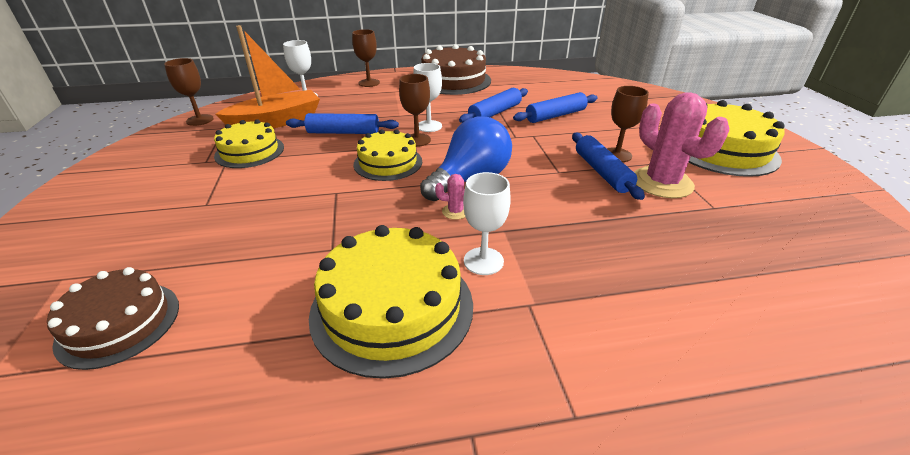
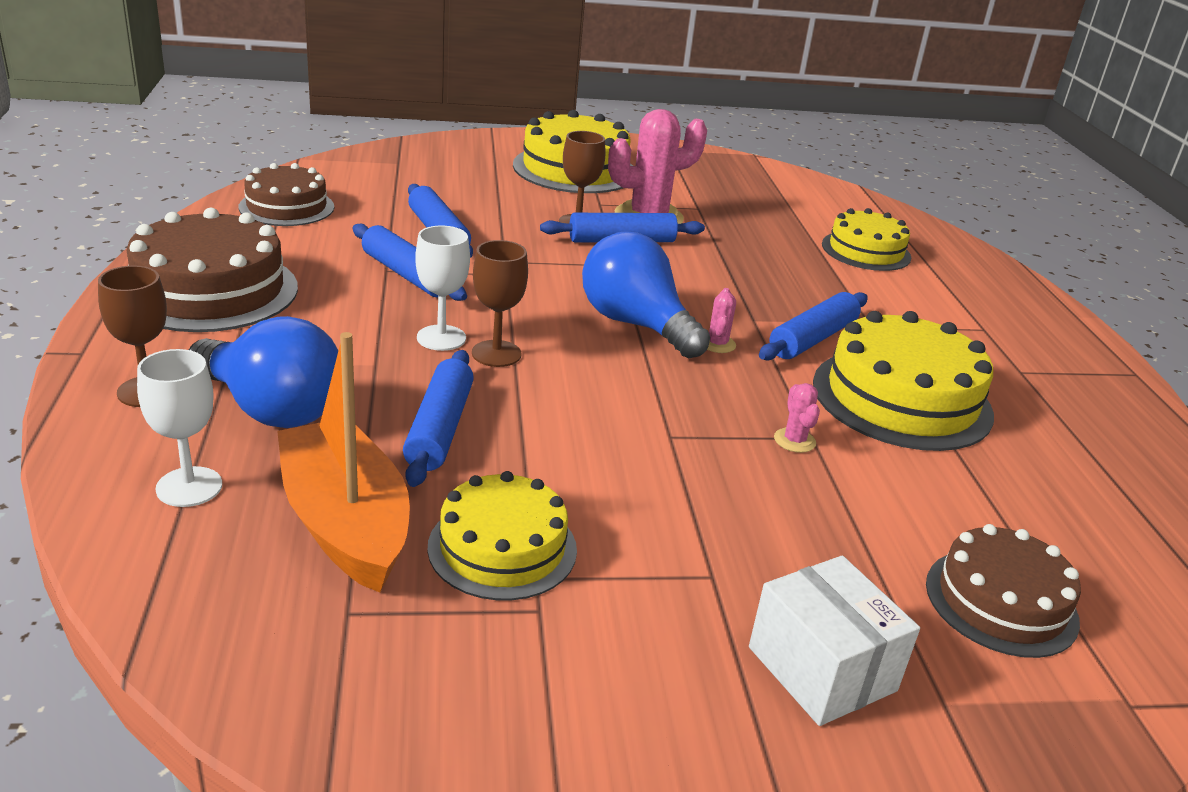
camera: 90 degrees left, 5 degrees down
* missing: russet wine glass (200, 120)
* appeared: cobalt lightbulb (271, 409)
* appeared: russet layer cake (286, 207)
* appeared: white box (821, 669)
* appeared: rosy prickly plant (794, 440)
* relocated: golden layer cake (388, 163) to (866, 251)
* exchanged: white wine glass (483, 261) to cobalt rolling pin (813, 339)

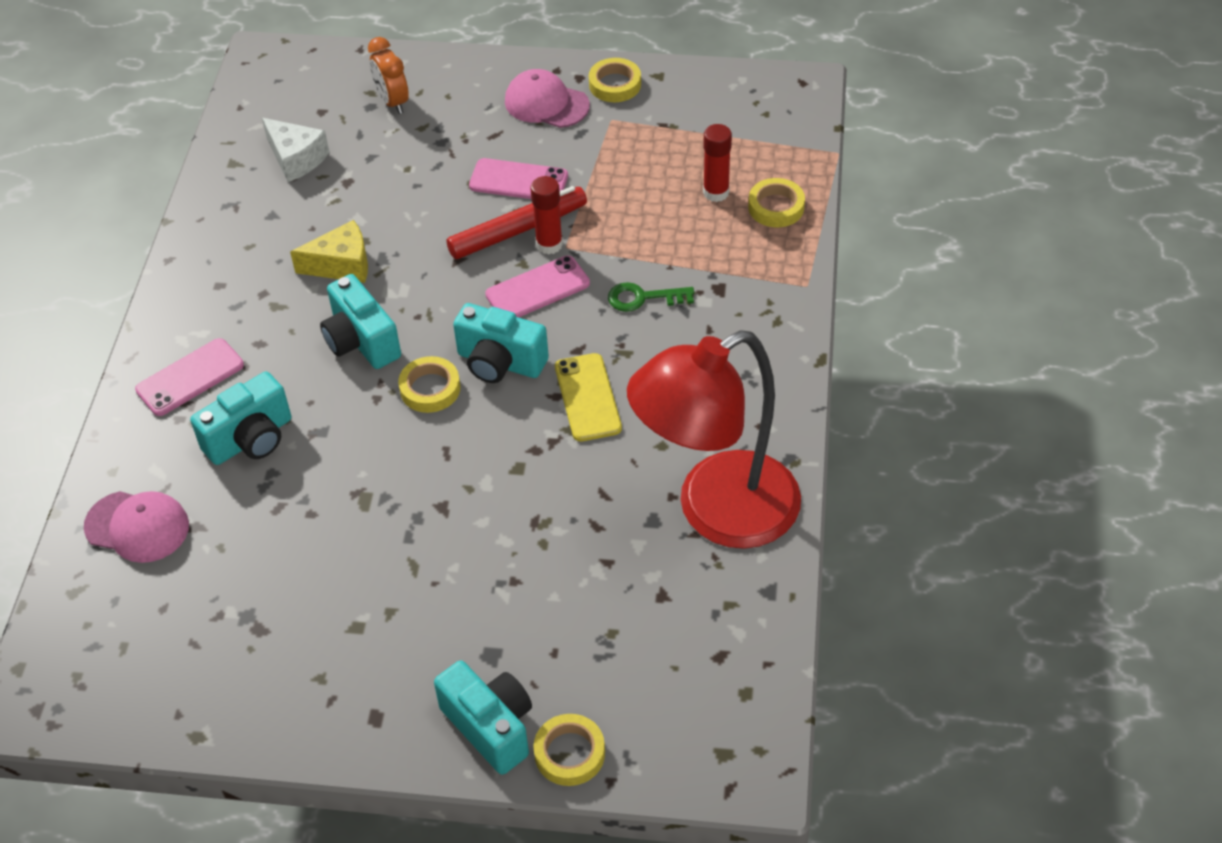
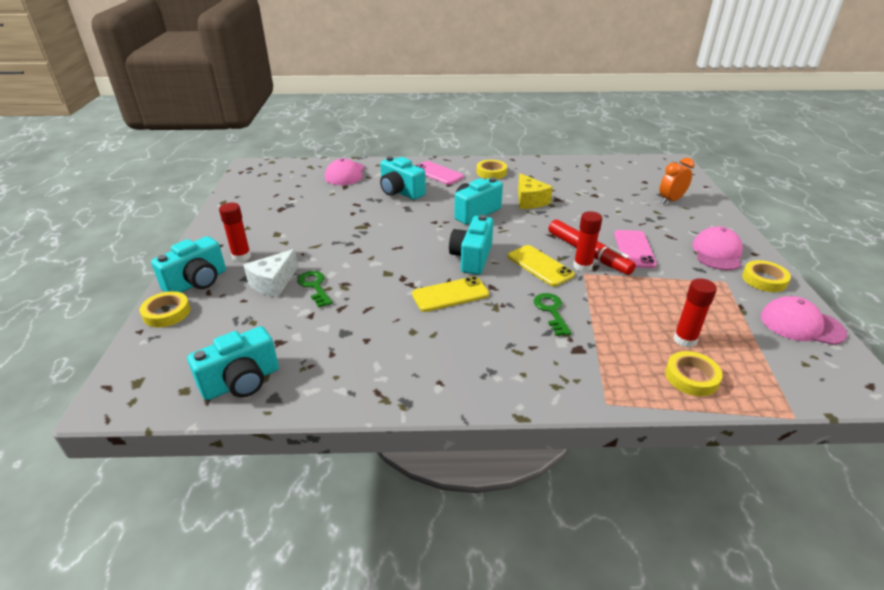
camera: 80 degrees right, 15 degrees down
* missing: red reading lamp (717, 512)
* appeared: aqua photo camera (241, 382)
* appeared: red glue stick (241, 256)
* appeared: emerald door key (314, 286)
* appeared: rosy peaked cap (801, 325)
* relocated: white cheese wedge (296, 158) to (273, 283)
* relocated: golden tape (430, 389) to (491, 172)
* colour: rosy smartphone (537, 289) to golden smartphone (540, 266)

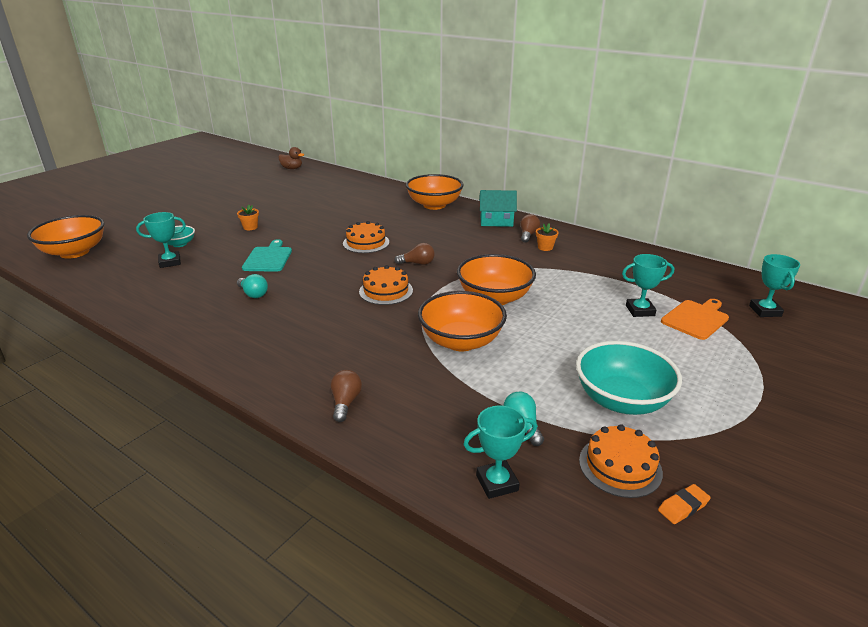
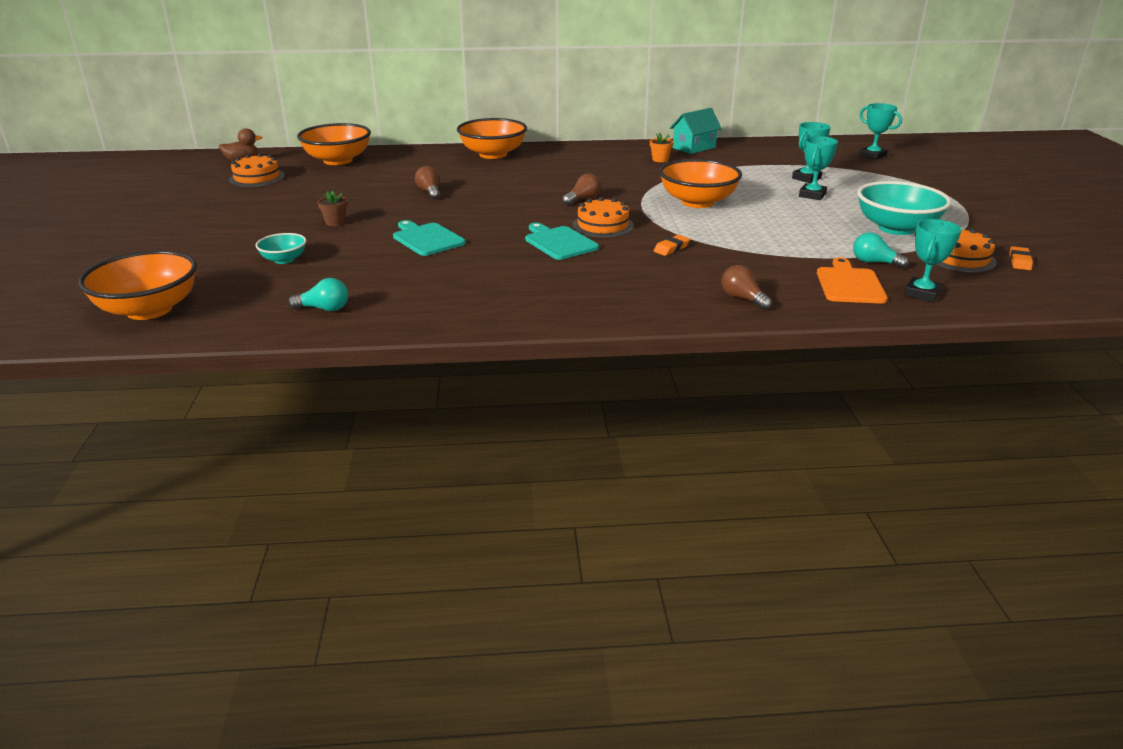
camera: 40 degrees left, 0 degrees up
* appeared: aqua bread board (559, 242)
* appeared: orange gum eraser (671, 248)
* relocated: aqua award cup (170, 262) to (812, 195)
* relocated: aqua lightbulb (253, 294) to (324, 309)
* relocated: orange layer cake (366, 243) to (257, 177)
* relocated: orange bowl (461, 341) to (338, 160)
* relocated: aqua house (496, 221) to (694, 148)
* relocated: russet lightbulb (528, 235) to (429, 192)
* relocated: orange bread board (696, 318) to (849, 284)
* colour: orange plant pot (250, 227) to russet plant pot (335, 222)

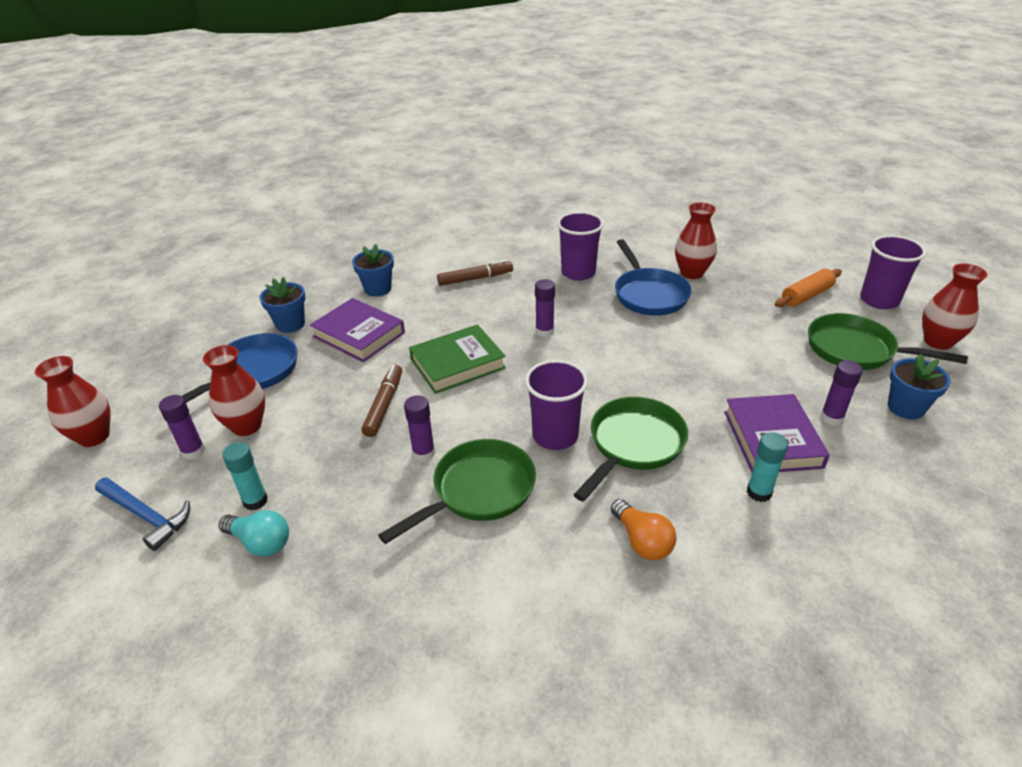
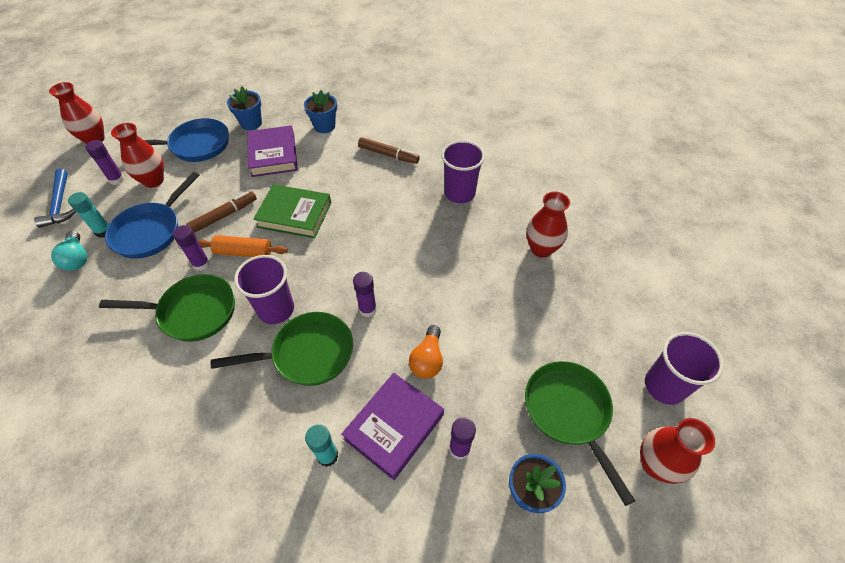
camera: 40 degrees right, 15 degrees up
* relocated: royal purple glue stick (544, 331) to (367, 309)
* relocated: orange lightbulb (642, 541) to (427, 360)
* relocated: cobalt pan (649, 294) to (151, 231)
* relocated: orange rolling pin (806, 296) to (244, 252)

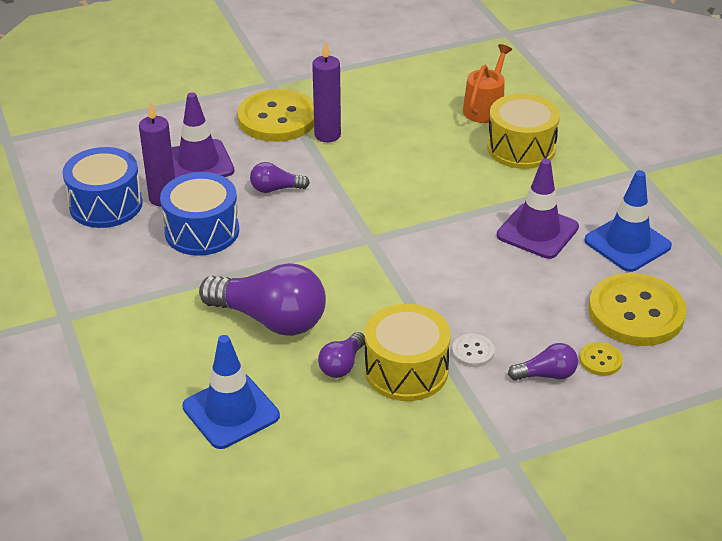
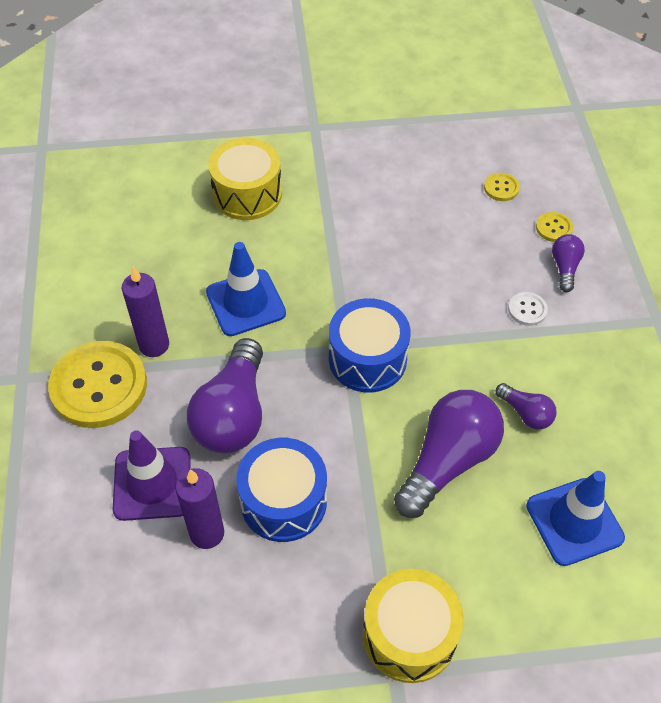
camera: 75 degrees left, 15 degrees up
* missing: orange watering pot (485, 108)
* missing: royal purple safety cone (537, 231)
* relocated: cobalt toy drum (106, 205) to (367, 359)
* relocated: golden toy drum (406, 370) to (409, 635)
* relocated: cobalt safety cone (627, 243) to (245, 303)
* size: royal purple lightbulb (276, 189) = (233, 414) x2.04
* size: golden button (636, 312) = (501, 188) x0.43

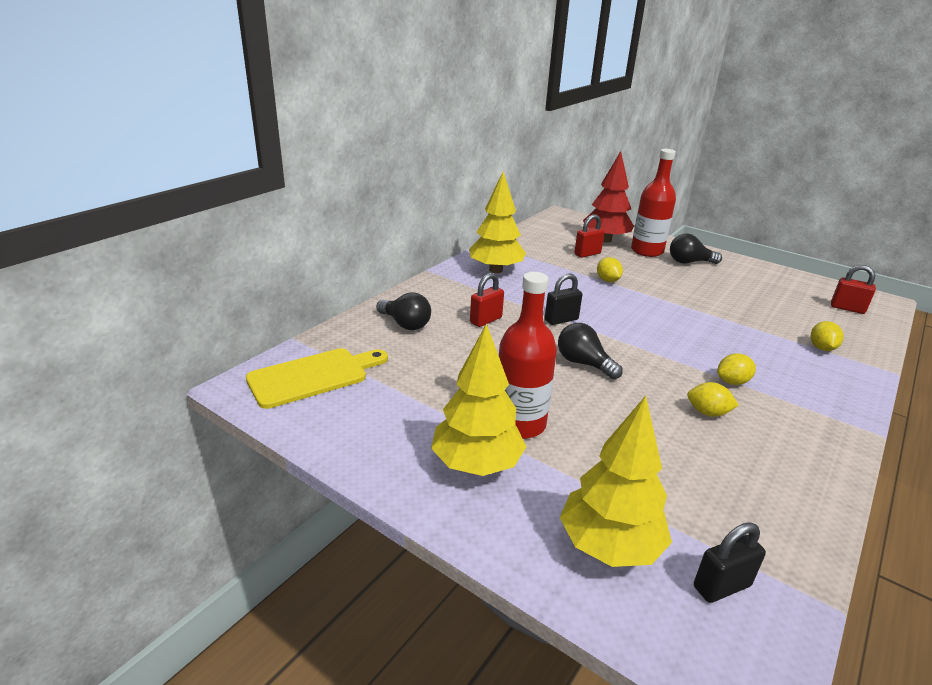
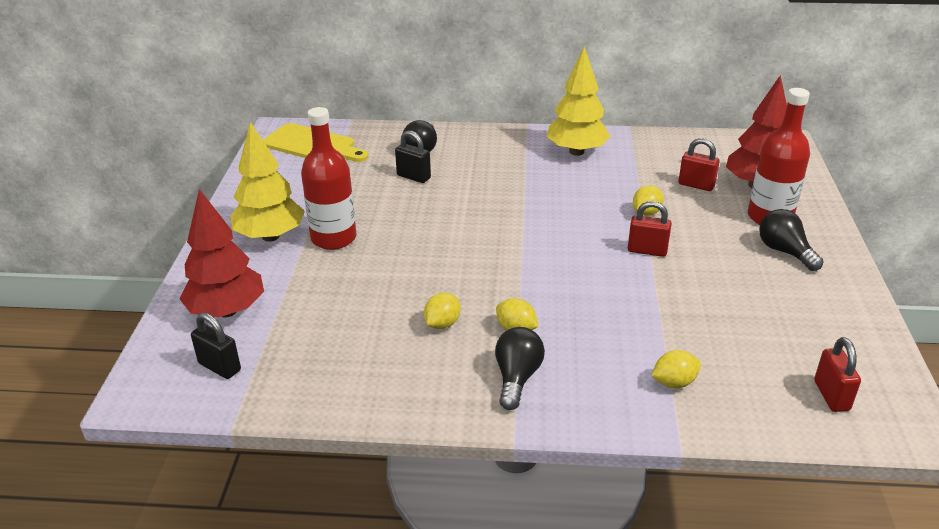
camera: 60 degrees right, 5 degrees up
* relocated: red lock (486, 320) to (647, 250)
* relocated: black lock (561, 320) to (413, 177)
* relocated: black lightbulb (583, 363) to (517, 378)
* colour: golden tree (609, 546) to red tree (227, 311)
* spun: golden citrus fruit (707, 412) = (442, 324) 45 degrees clockwise

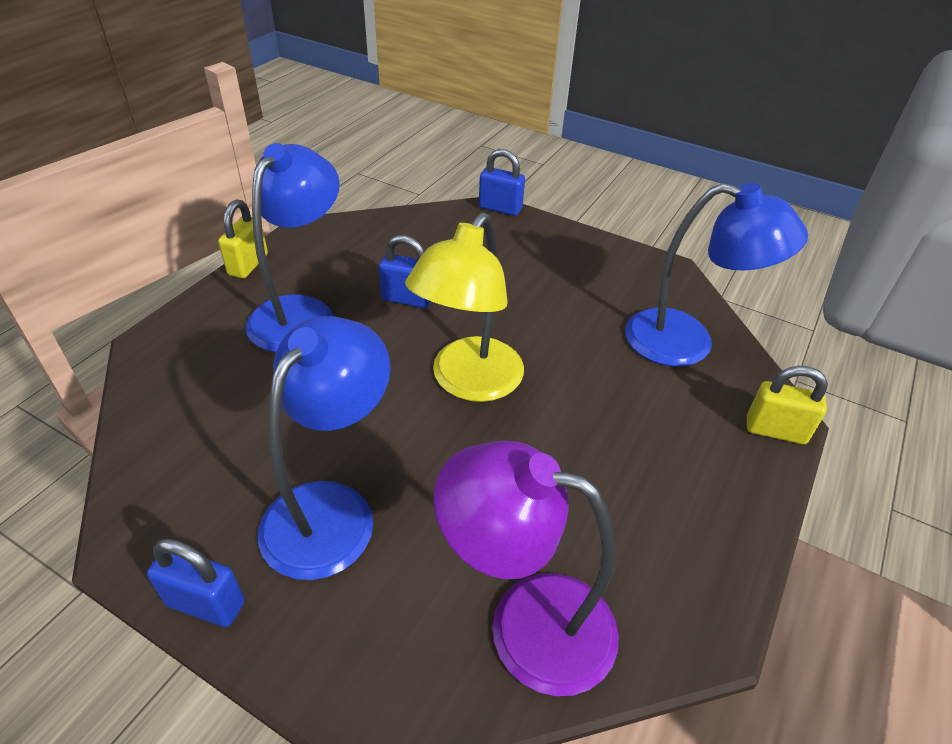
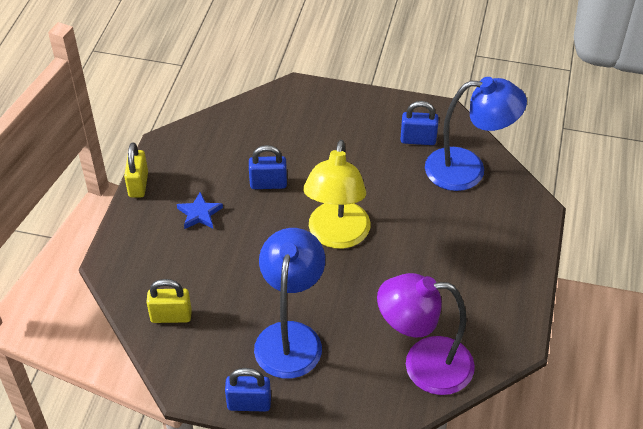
camera: 15 degrees left, 5 degrees up
* relocated: cobalt lock (500, 208) to (418, 140)
* relocated: golden lock (775, 430) to (171, 316)
* exchanged: cobalt reading lamp (301, 312) to cobalt star shape (199, 213)

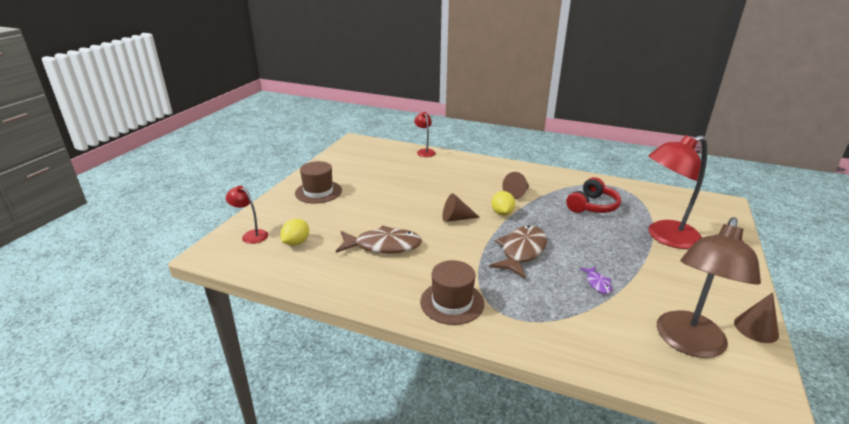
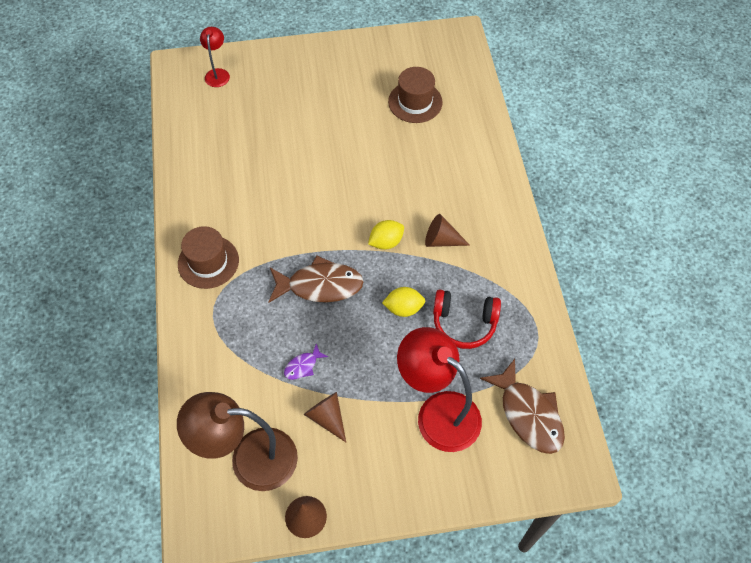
camera: 60 degrees right, 30 degrees up
* missing: red reading lamp (424, 151)
* relocated: golden citrus fruit (296, 242) to (403, 308)
* relocated: russet top hat (318, 192) to (415, 102)
* relocated: russet toy fish (383, 246) to (528, 414)
* relocated: russet solid cone (456, 218) to (327, 417)

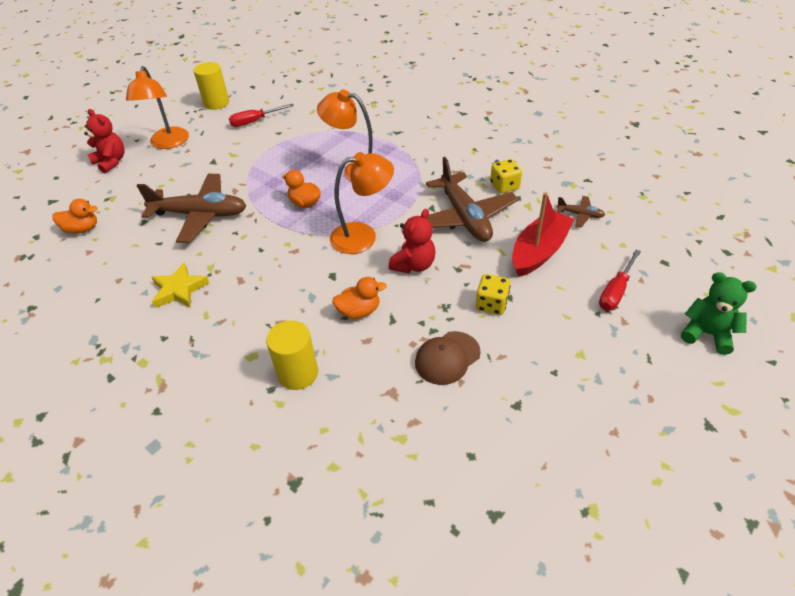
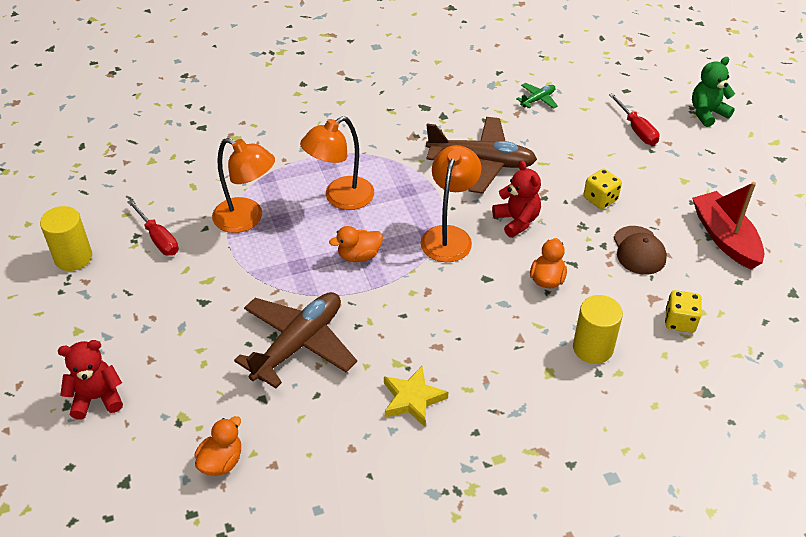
camera: 60 degrees left, 0 degrees up
* relocated: orange reading lamp (168, 143) to (247, 219)
* relocated: golden game die (504, 186) to (680, 321)
* relocated: red sailboat (539, 251) to (725, 238)
* colour: russet toy plane (580, 215) to emerald toy plane (538, 99)
* spun: red flat screwdriver (255, 121) = (158, 238) 45 degrees counterclockwise

